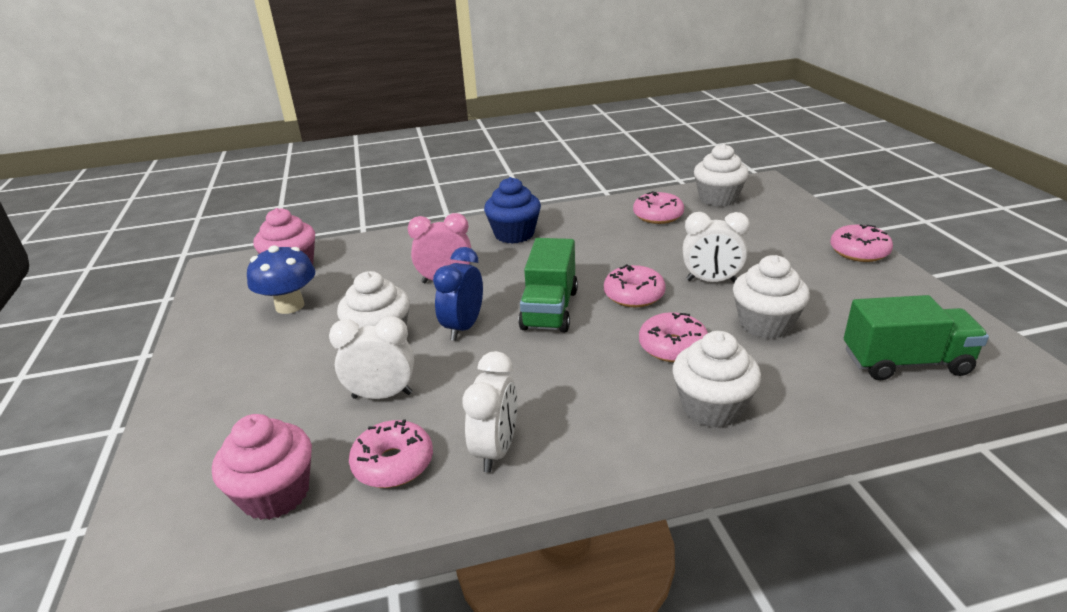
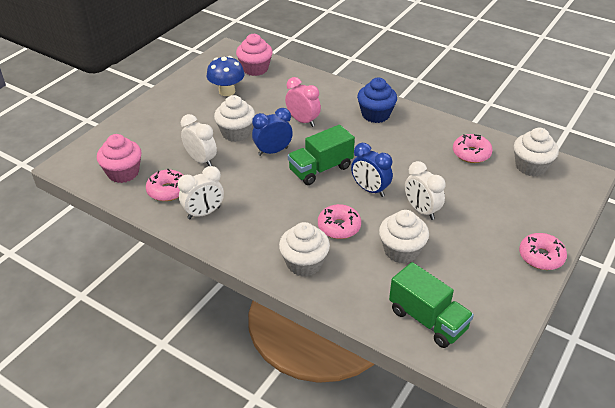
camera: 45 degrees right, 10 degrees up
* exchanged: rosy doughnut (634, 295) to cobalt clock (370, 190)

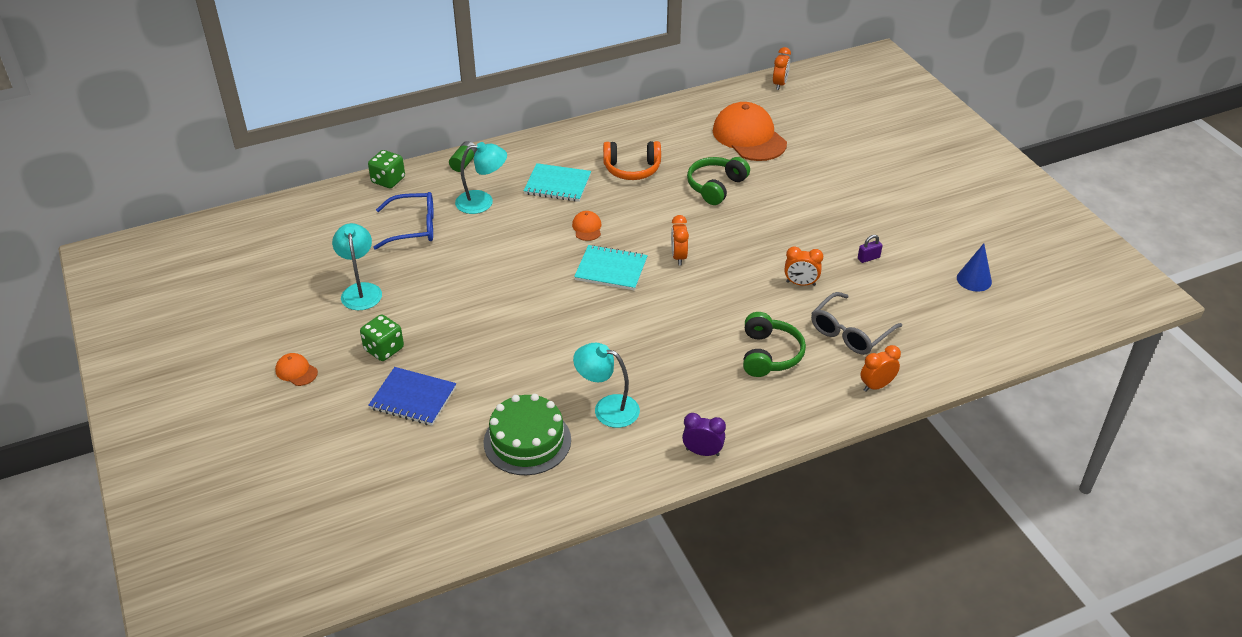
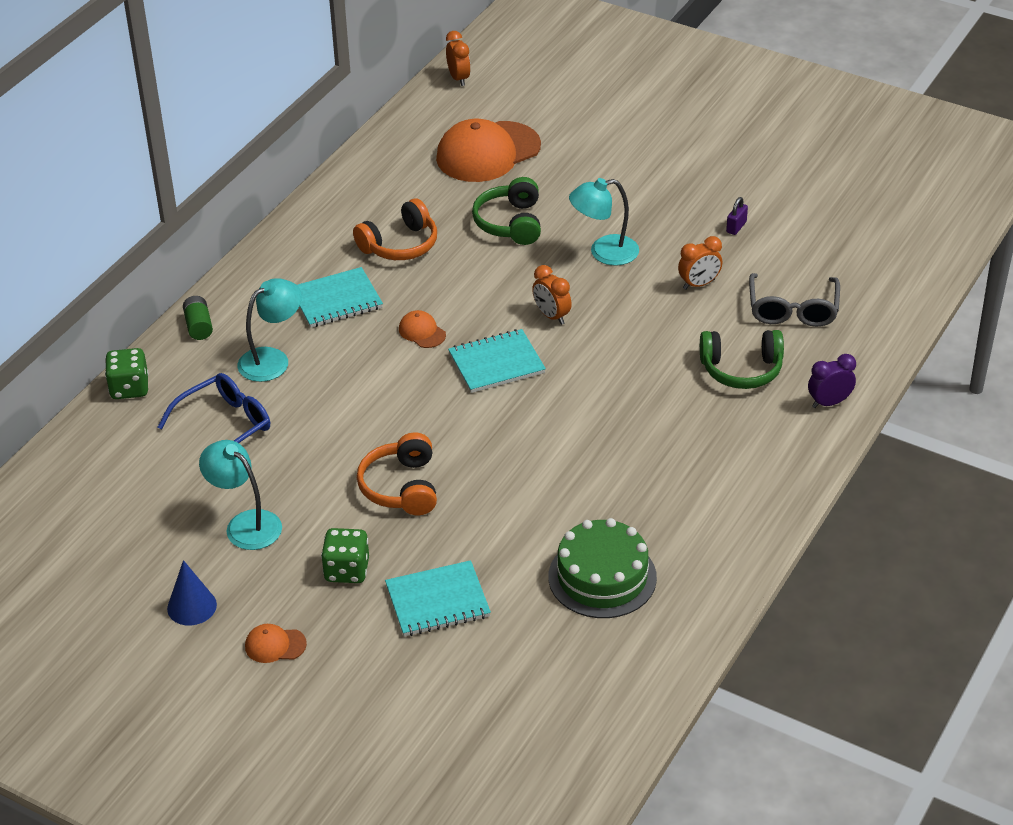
camera: 35 degrees left, 0 degrees up
* missing: orange clock (876, 386)
* appeared: orange headset (401, 487)
* relocated: aqua reading lamp (607, 408) to (604, 252)
* relocated: royal purple clock (702, 452) to (829, 402)
* relocated: cobalt solid cone (974, 280) to (192, 606)
* colour: cobalt exercise book (413, 398) to aqua exercise book (437, 601)
* spun: orange peaked cap (749, 137) = (488, 152) 60 degrees counterclockwise
* spun: emerald headset (769, 354) = (741, 369) 120 degrees clockwise

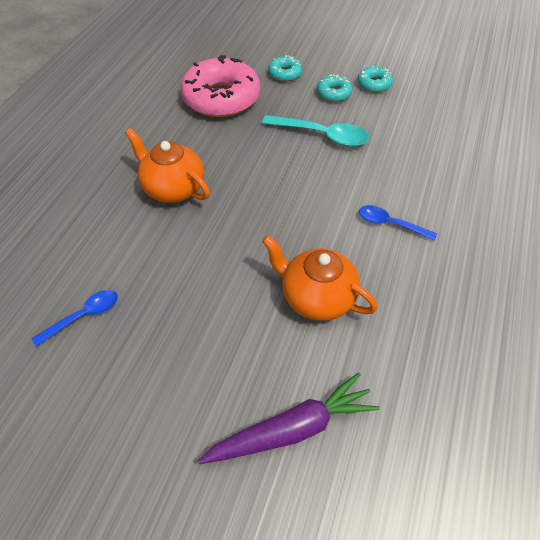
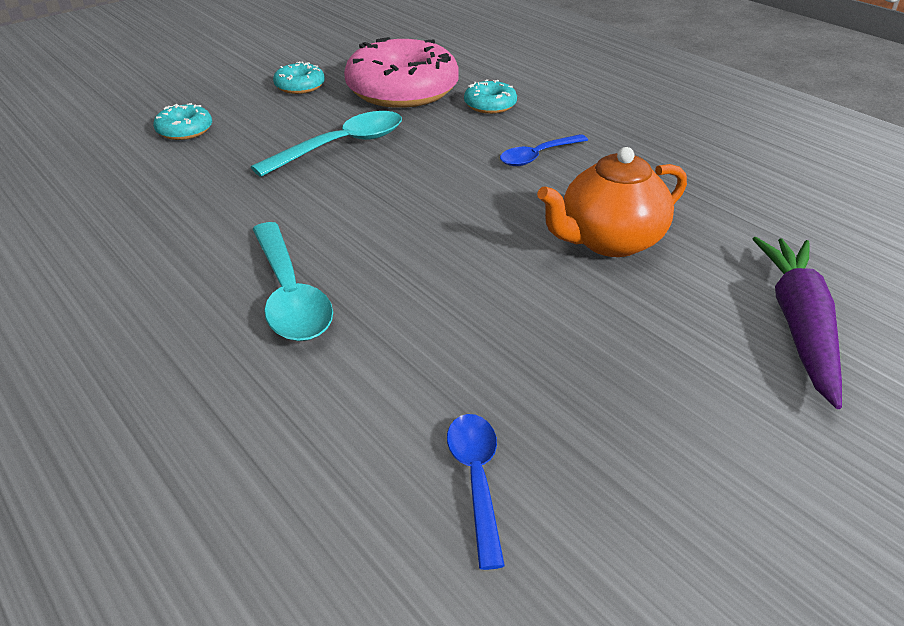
camera: 60 degrees left, 15 degrees down
* relocated: rosy doughnut (221, 98) to (402, 90)
* relocated: aqua doughnut (334, 93) to (490, 105)
* exchanged: orange china teapot (173, 188) to aqua teaspoon (290, 295)

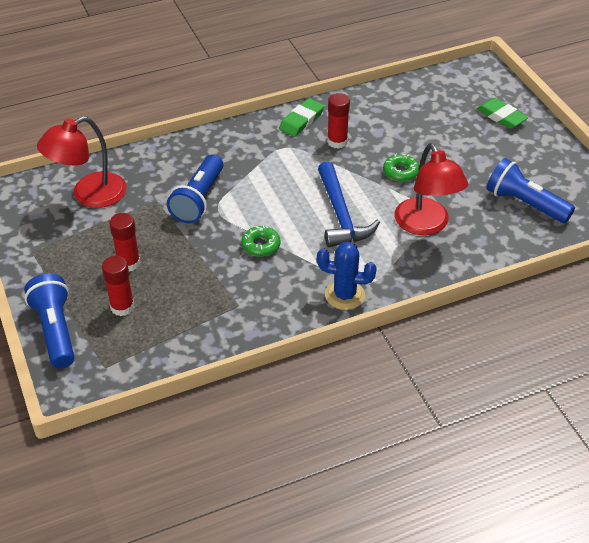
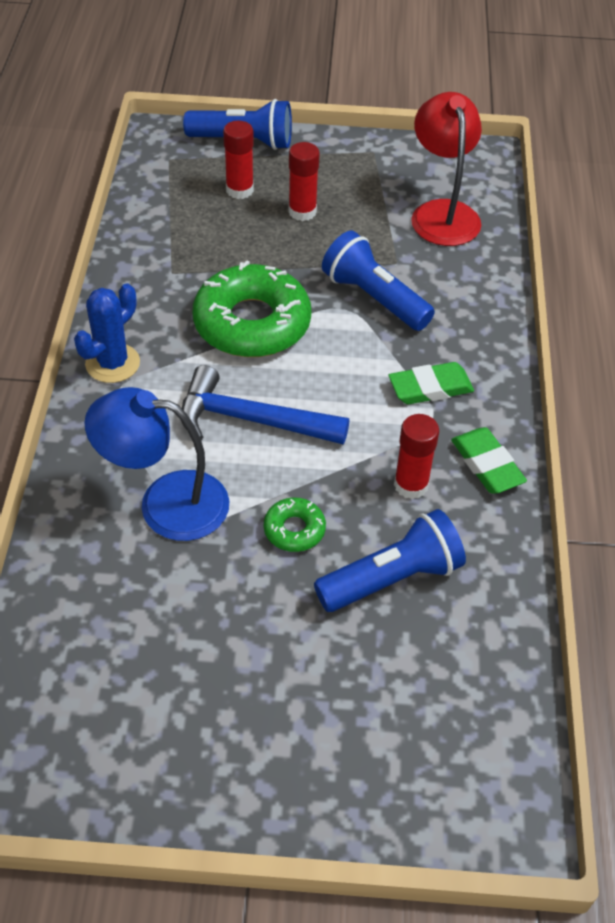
camera: 115 degrees right, 5 degrees up
* relocated: emerald gum eraser (501, 116) to (430, 388)
* relocated: cobalt flashlight (525, 204) to (392, 578)
* colour: red reading lamp (426, 225) to cobalt reading lamp (165, 503)
* size: emerald doughnut (261, 245) = (252, 323) x2.19

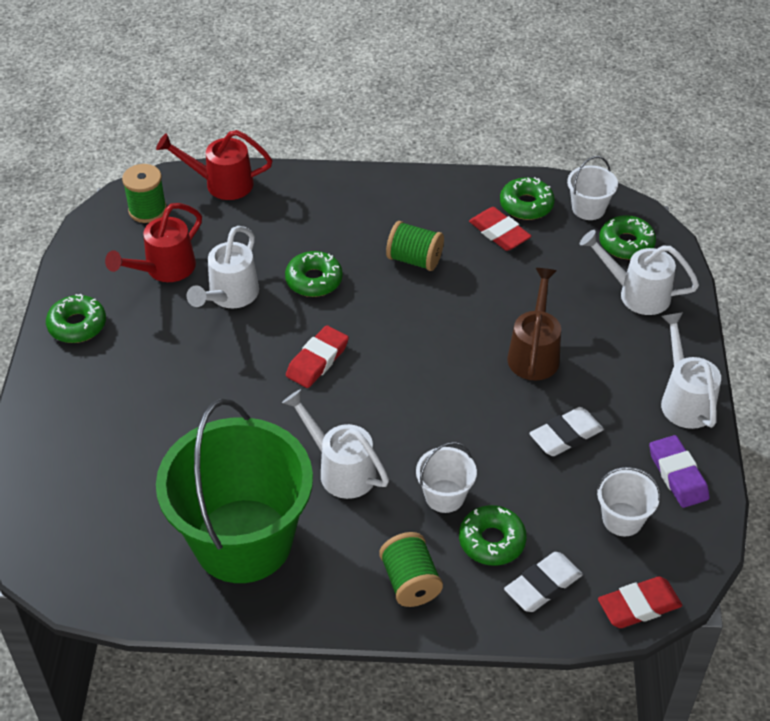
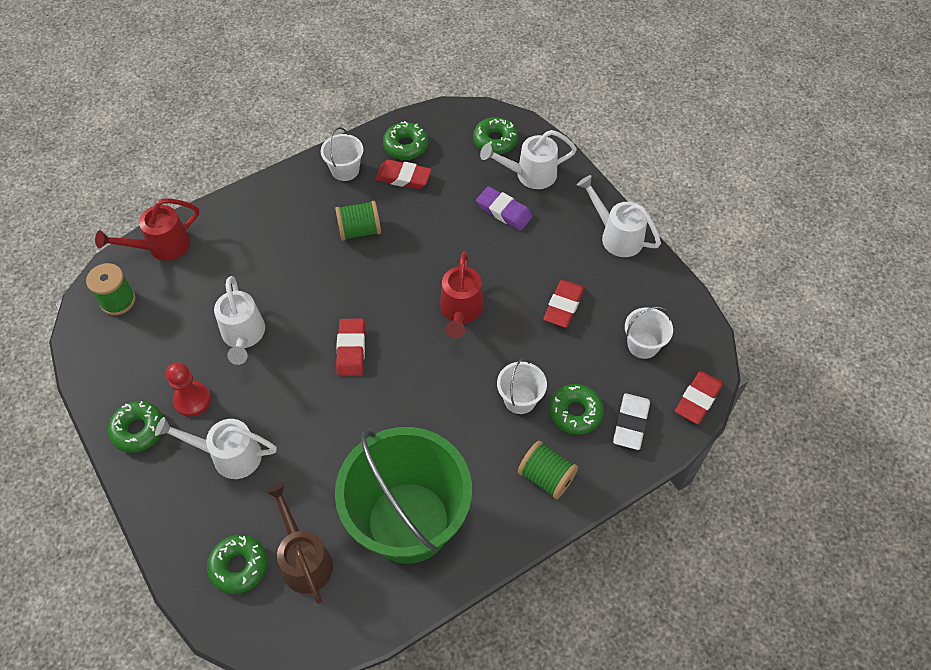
camera: 35 degrees left, 10 degrees up
* appeared: red game pawn (192, 400)
* relocated: red watering pot (164, 269) to (461, 311)
* relocated: white watering pot (341, 470) to (229, 455)
* relocated: emerald doughnut (314, 280) to (239, 566)
* relocated: russet watering pot (534, 353) to (304, 559)
* relocated: white sand bucket (588, 208) to (345, 170)
* relocated: royal purple gum eraser (677, 475) to (504, 211)
* colour: white gum eraser (566, 435) to red gum eraser (563, 306)

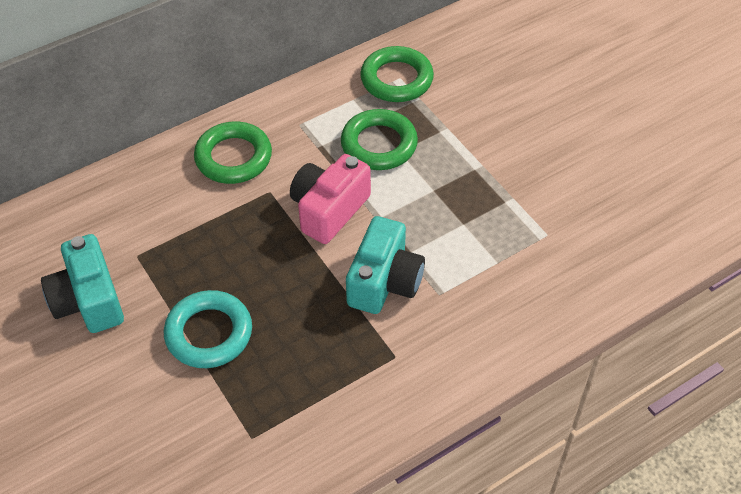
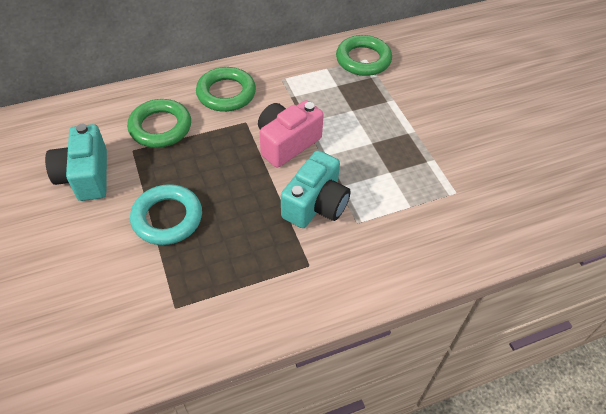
camera: 10 degrees right, 0 degrees up
* relocated: emerald hoop (379, 144) to (160, 127)

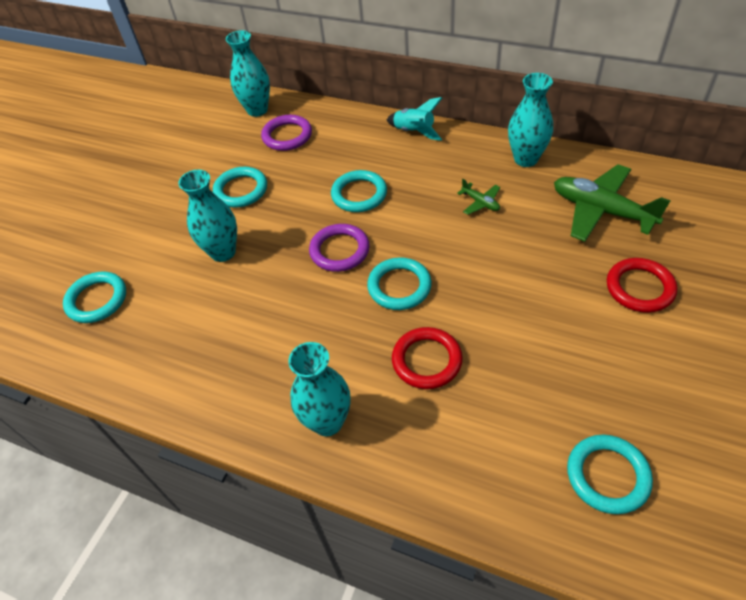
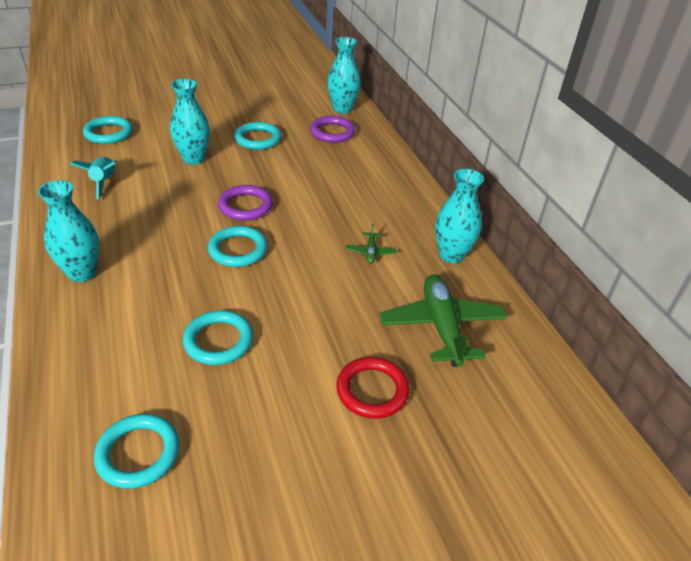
camera: 40 degrees right, 10 degrees down
* missing: red hoop (427, 360)
* relocated: aqua hoop (359, 194) to (218, 341)
* relocated: aqua spaceship (414, 132) to (104, 183)

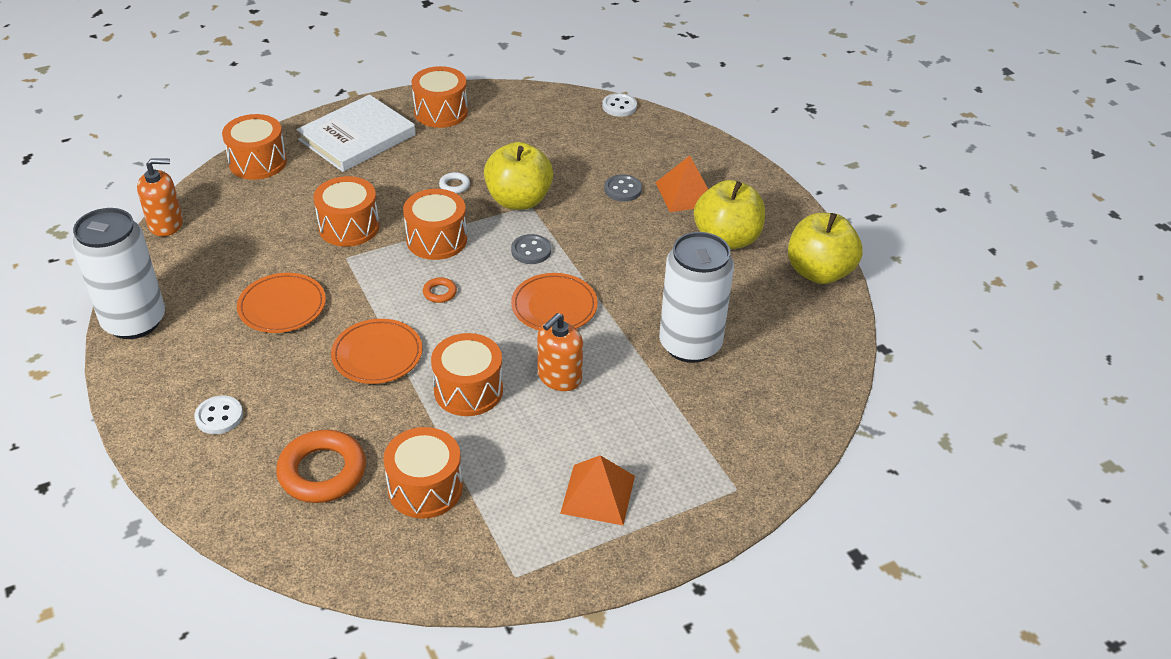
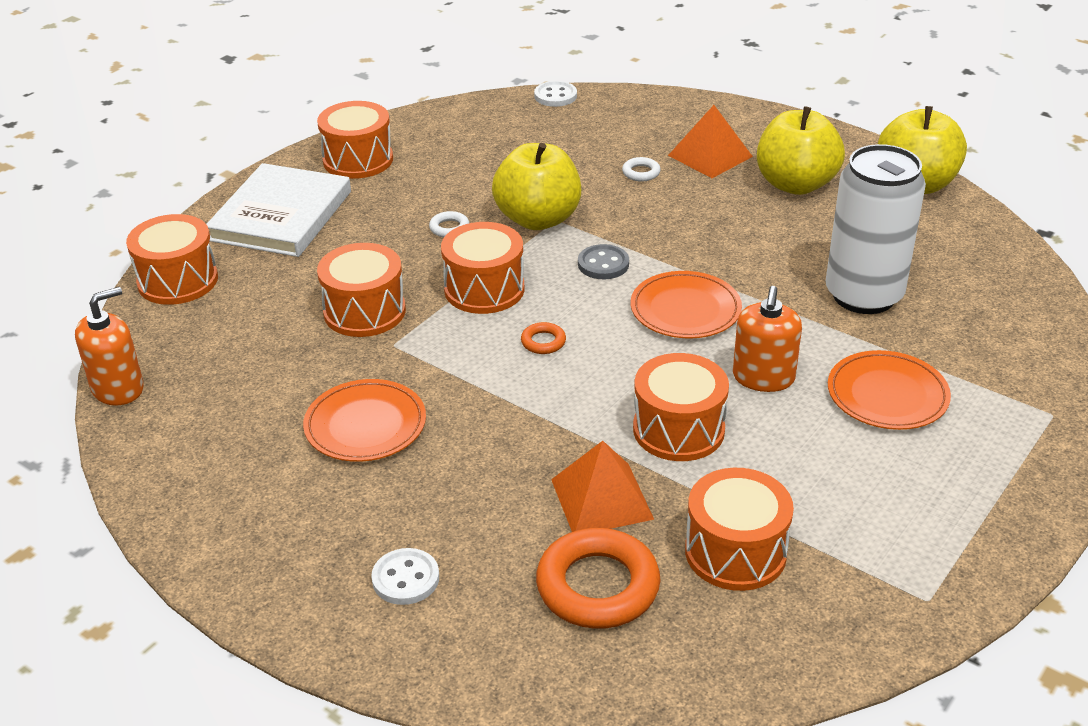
camera: 25 degrees left, 5 degrees down
* missing: white tin (134, 321)
* relocated: orange flat dish (377, 355) to (887, 395)
* relocated: orange pyramid shape (598, 494) to (601, 499)
* exchanged: gray button (623, 189) to white hoop (641, 173)

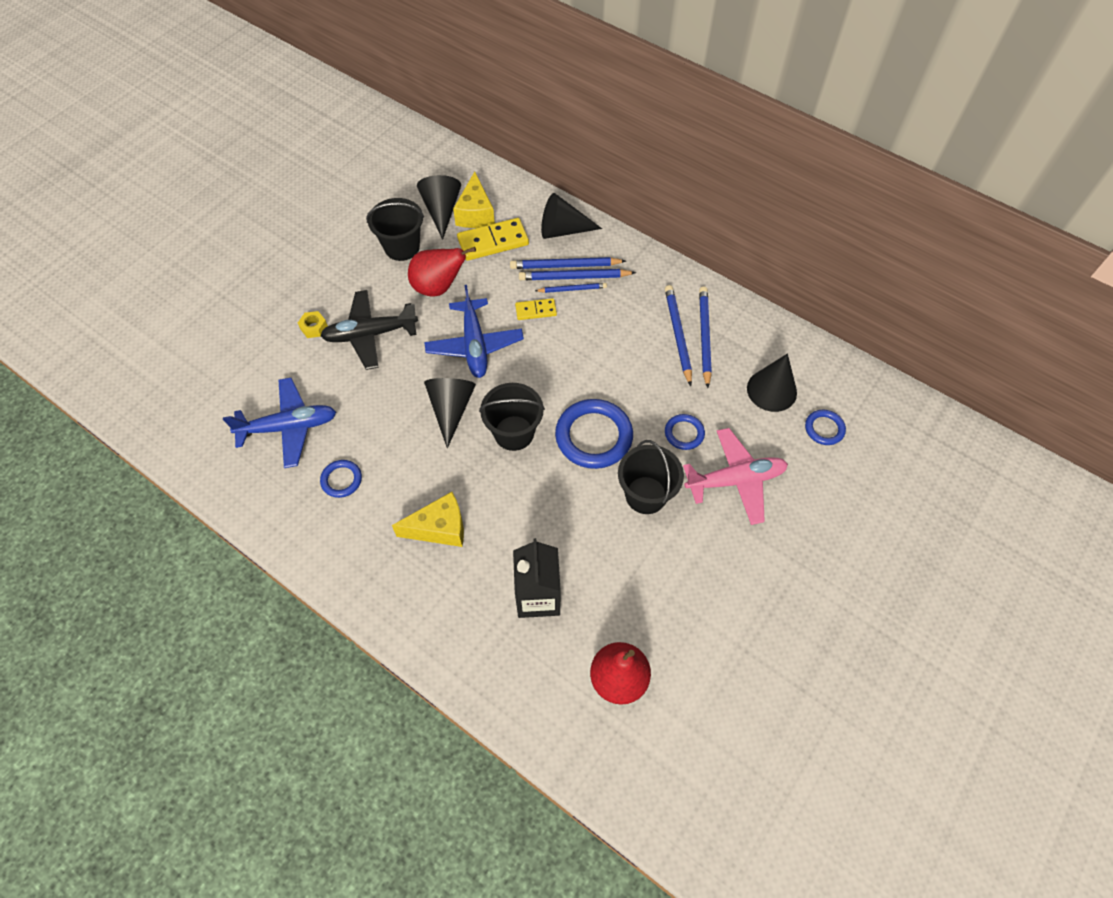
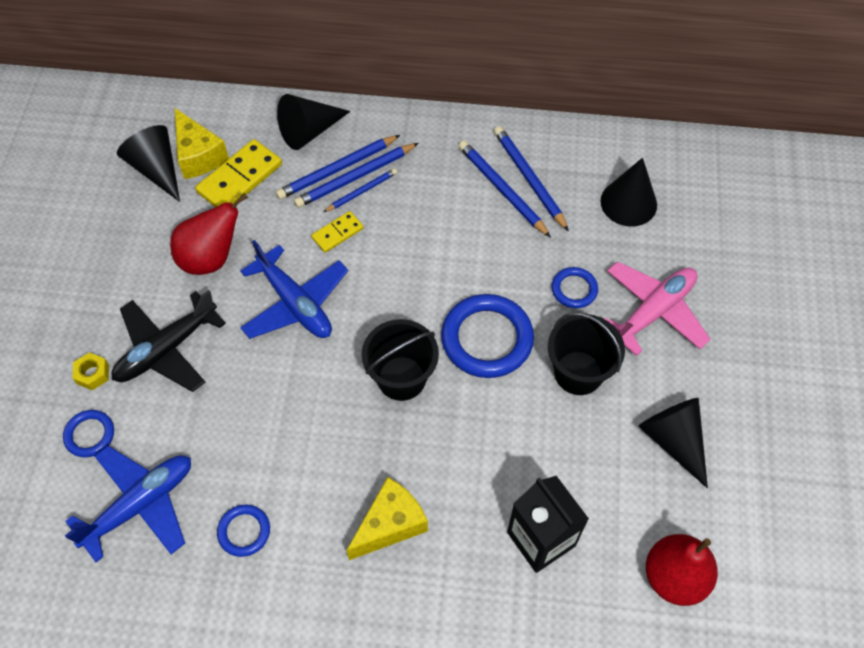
camera: 30 degrees left, 0 degrees up
* missing: black sand bucket (402, 247)
* relocated: black solid cone (451, 409) to (673, 440)
* relocated: cobalt hoop (824, 429) to (90, 435)

